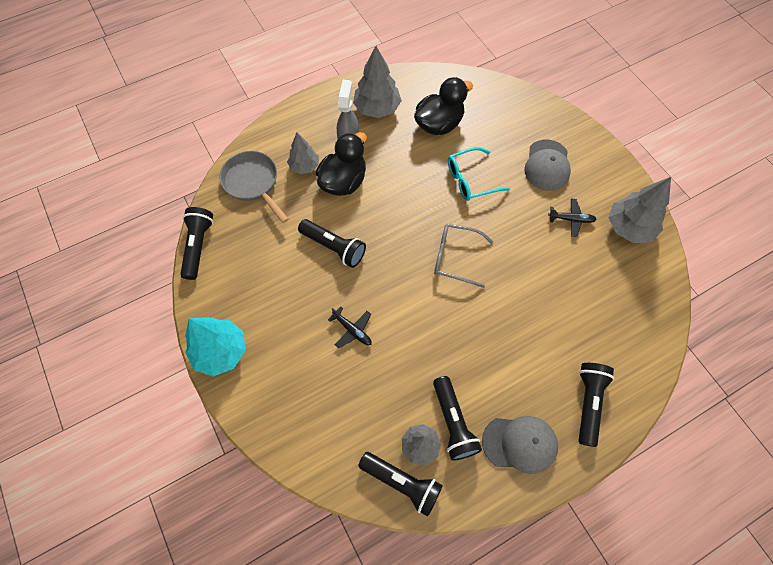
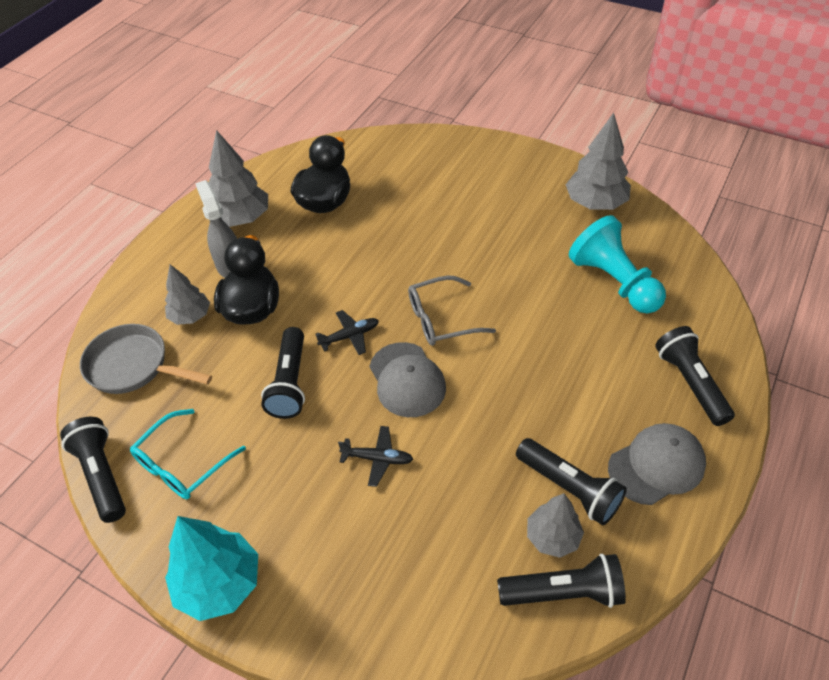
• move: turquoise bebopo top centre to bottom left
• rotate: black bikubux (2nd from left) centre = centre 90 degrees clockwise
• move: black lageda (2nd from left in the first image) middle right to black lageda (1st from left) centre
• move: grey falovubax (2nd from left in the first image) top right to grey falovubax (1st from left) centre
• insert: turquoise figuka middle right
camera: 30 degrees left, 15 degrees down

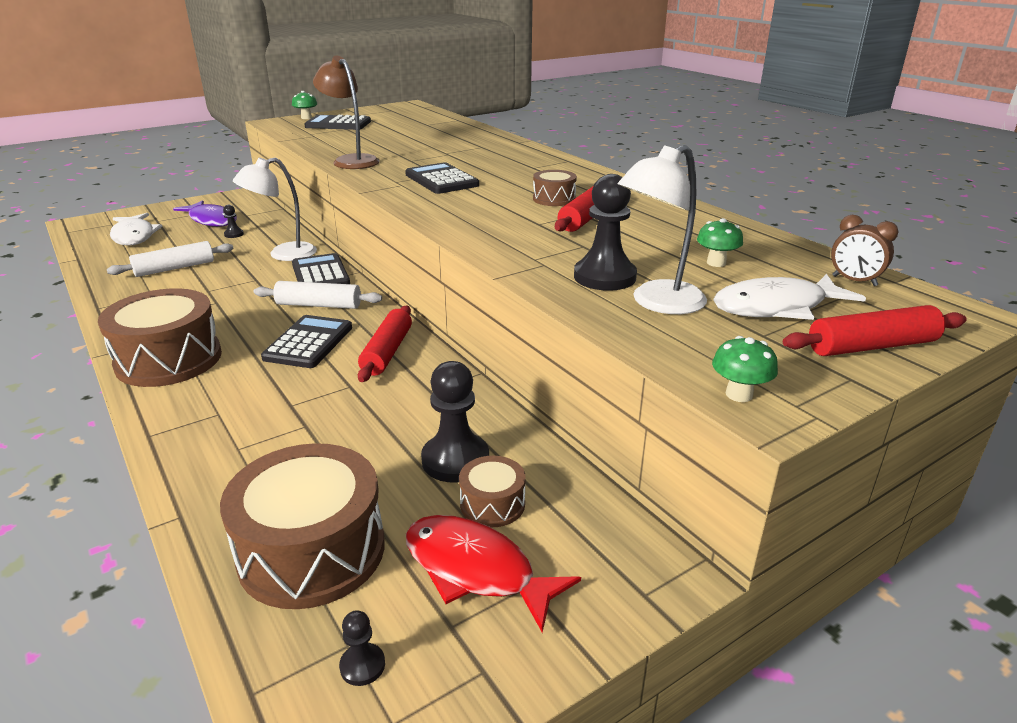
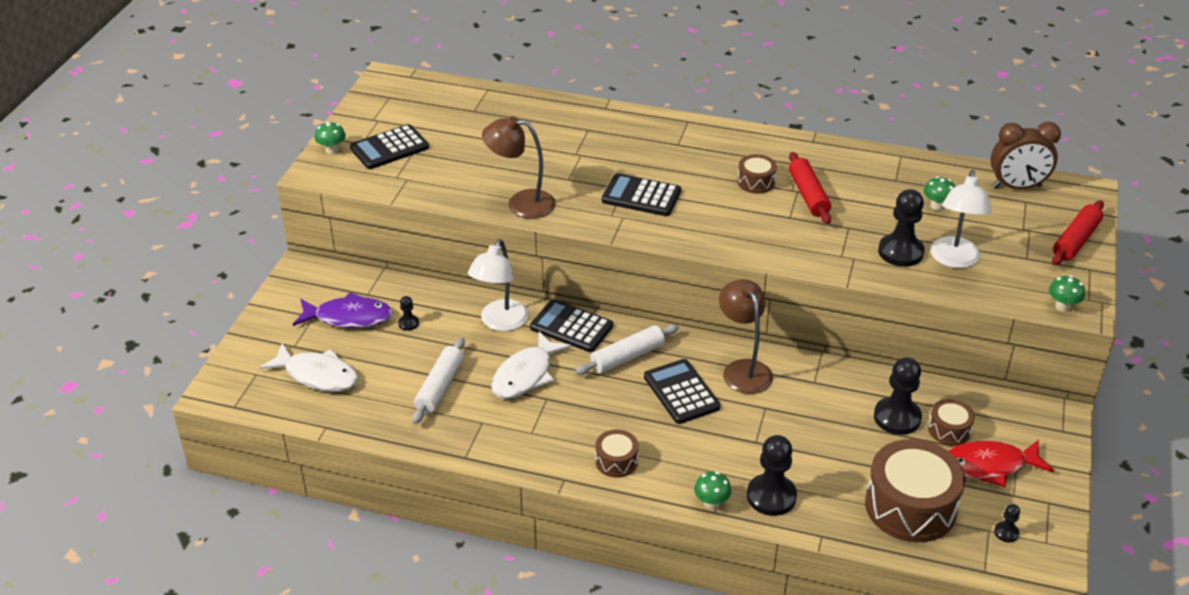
• move: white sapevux (2nd from left) middle right to centre
• resize: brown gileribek (1st from left) middle left = bottom centre x0.49
• insert: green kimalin (2nd from left) bottom centre
• replace: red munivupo (1st from left) centre to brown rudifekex (2nd from left) centre
• insert: black figuka (2nd from left) bottom centre
• resize: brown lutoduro middle right = top right x1.70
camera: 40 degrees left, 10 degrees up

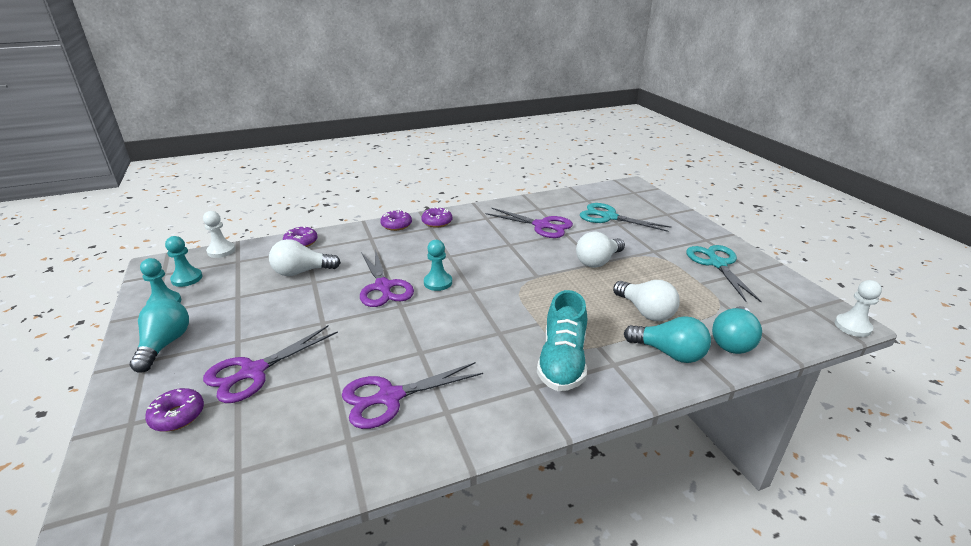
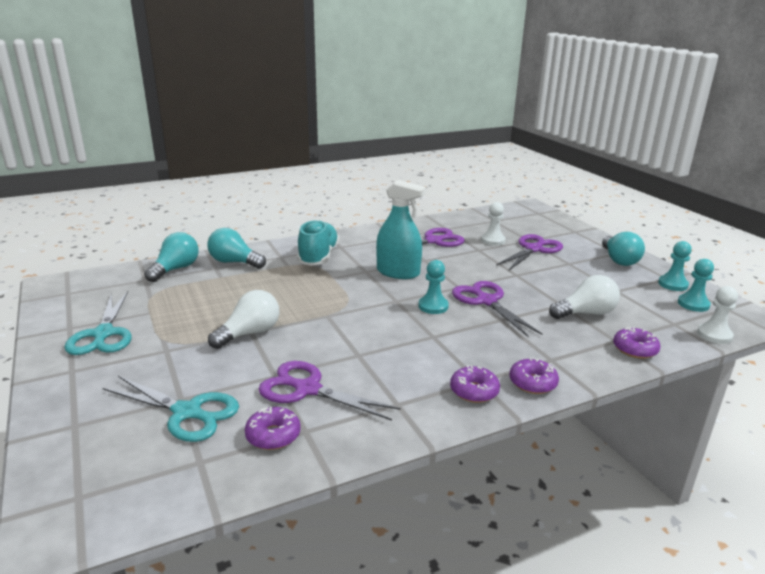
• move: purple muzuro (1st from left) bottom left to bottom centre
• insert: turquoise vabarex centre
• move: white figuka (2nd from left in the first image) middle right to white figuka (1st from left) centre
• delete: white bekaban (3rd from left) centre
camera: 175 degrees right, 5 degrees down

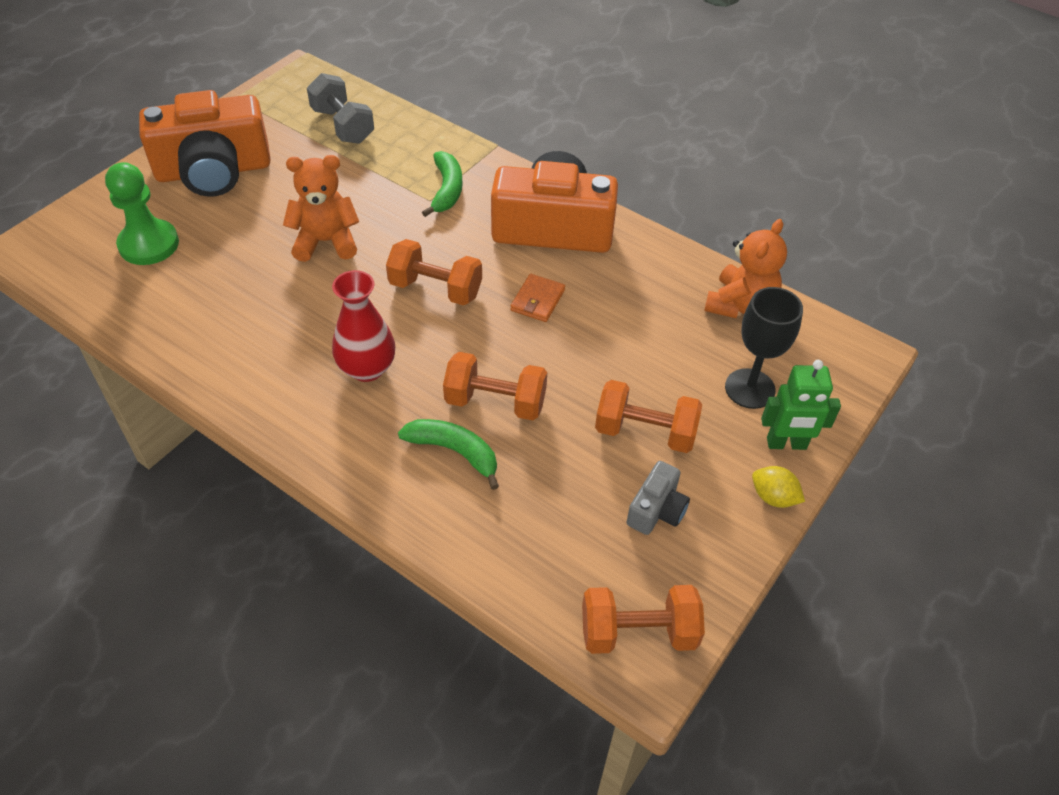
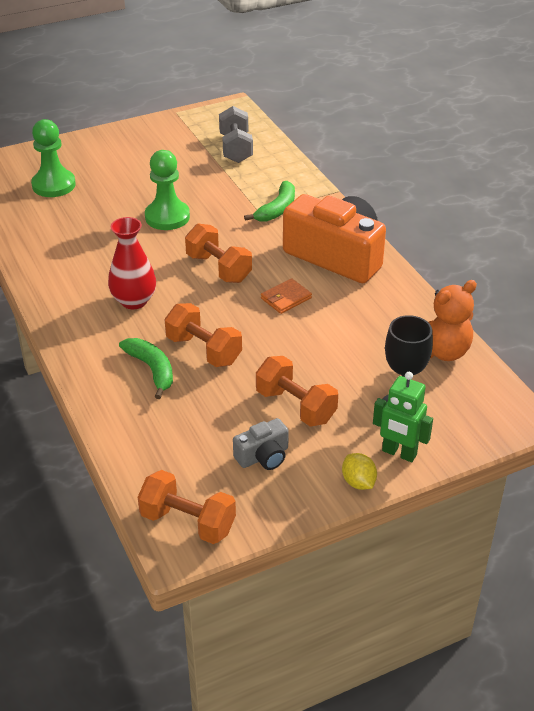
• replace: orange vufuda (1st from left) top left to green figuka (2nd from left) top left
• delete: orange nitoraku (1st from left) top left
camera: 30 degrees right, 10 degrees down

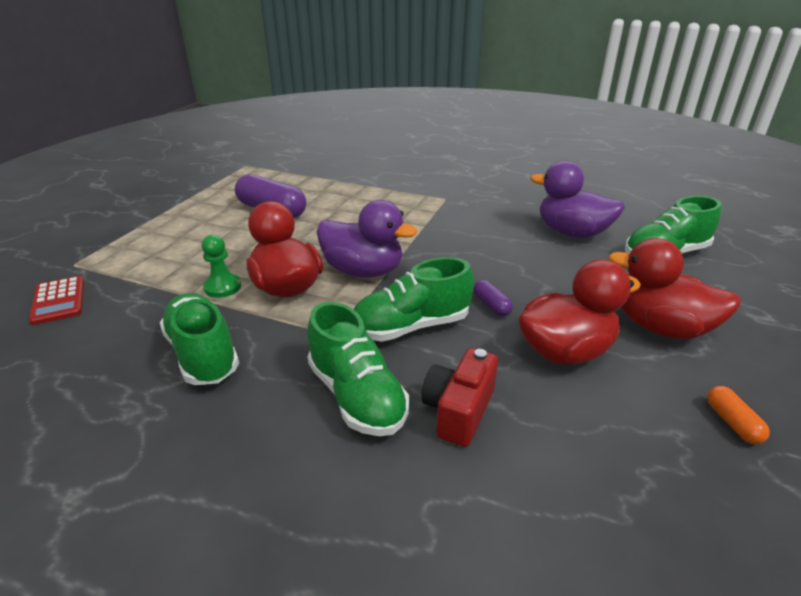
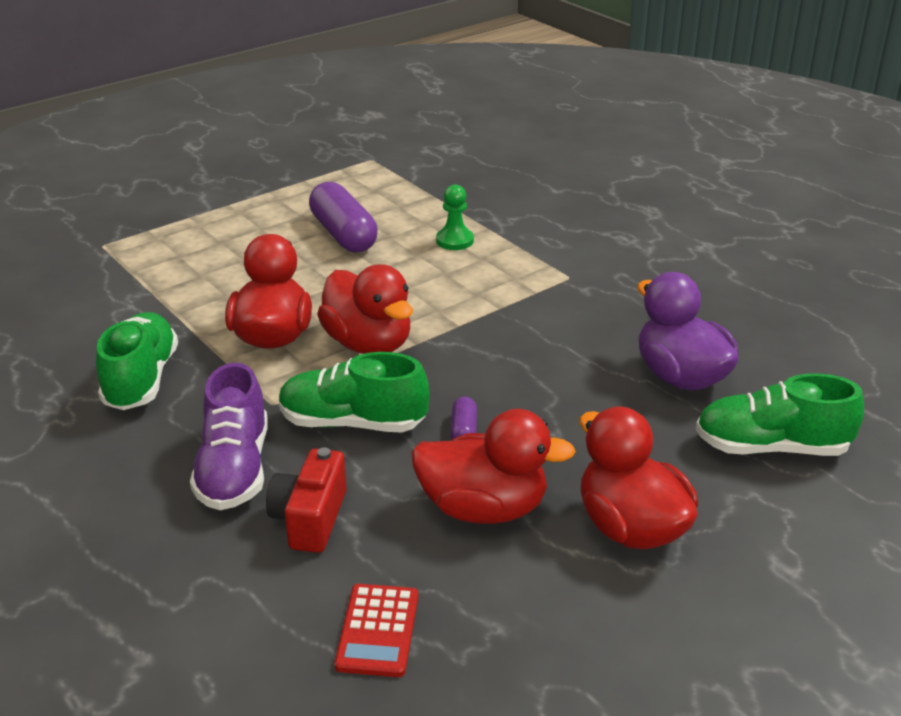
• recolor: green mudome (2nd from left) centre to purple mudome middle left
• rotate: red nitoraku centre = bottom centre 45 degrees counterclockwise
• recolor: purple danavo (1st from left) centre to red danavo (2nd from left) centre
• move: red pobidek middle left to bottom centre
• move: green figuka middle left to top centre
• delete: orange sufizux bottom right
camera: 30 degrees right, 0 degrees up

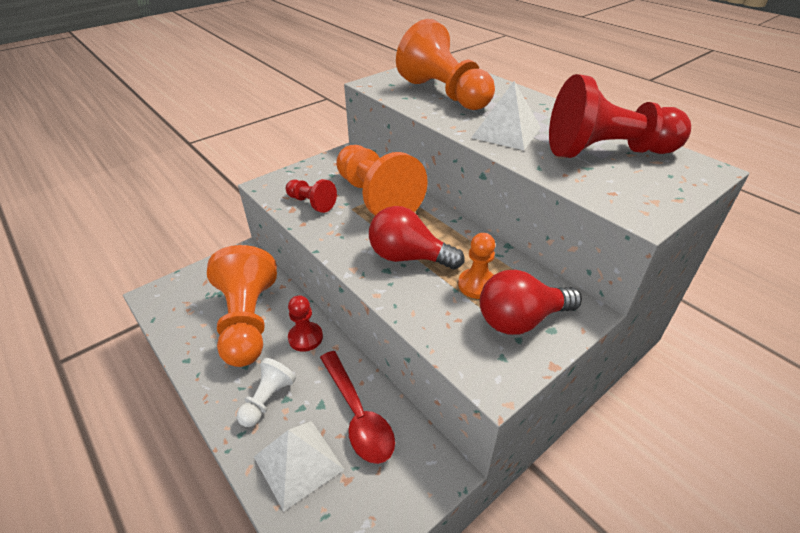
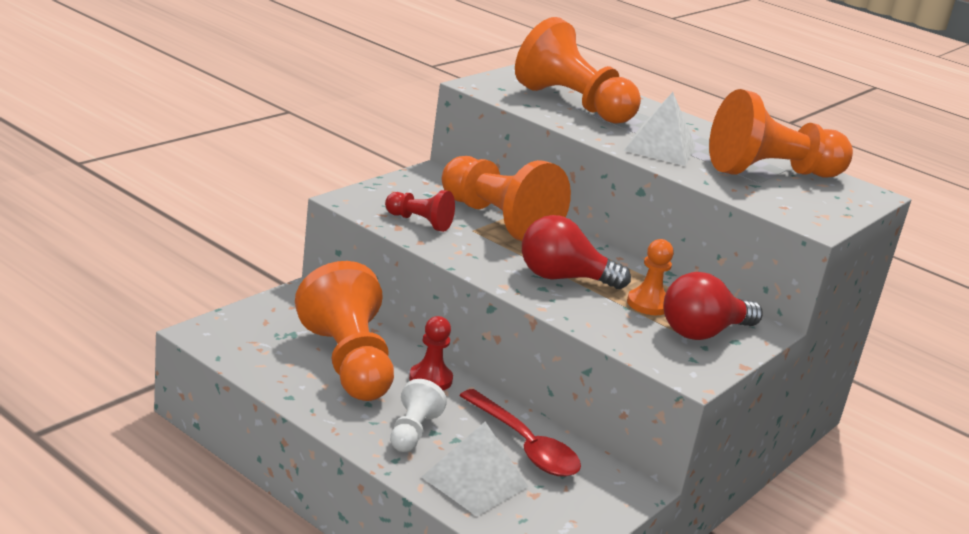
• recolor: red figuka (3rd from left) top right to orange figuka (5th from left) top right
camera: 15 degrees left, 15 degrees down

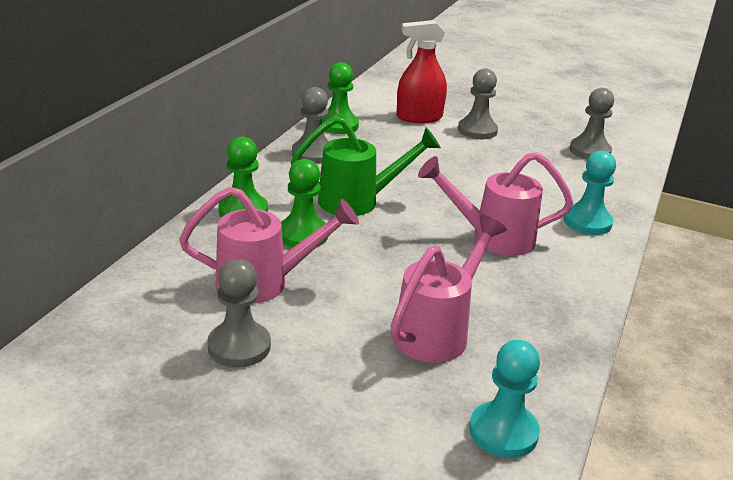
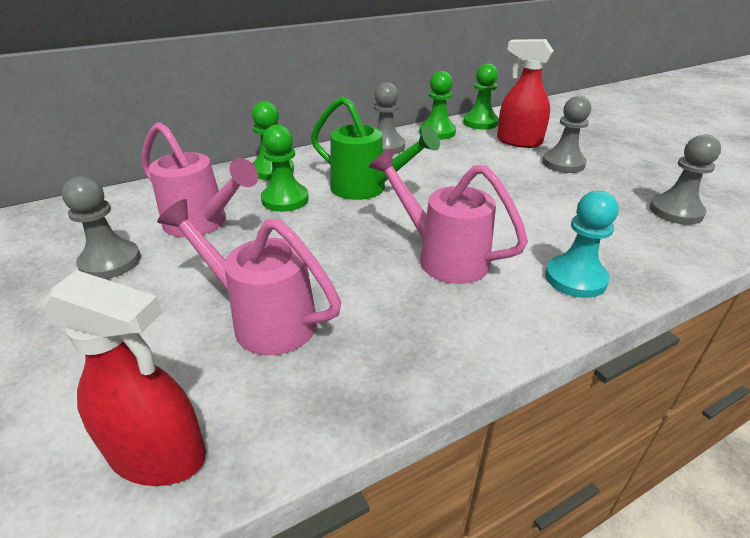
• replace: turquoise figuka (1st from left) bottom right to red vabarex (1st from left) bottom left
• rotate: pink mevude (2nd from left) centre = middle left 135 degrees counterclockwise
• insert: green figuka (4th from left) top centre
camera: 40 degrees right, 5 degrees up

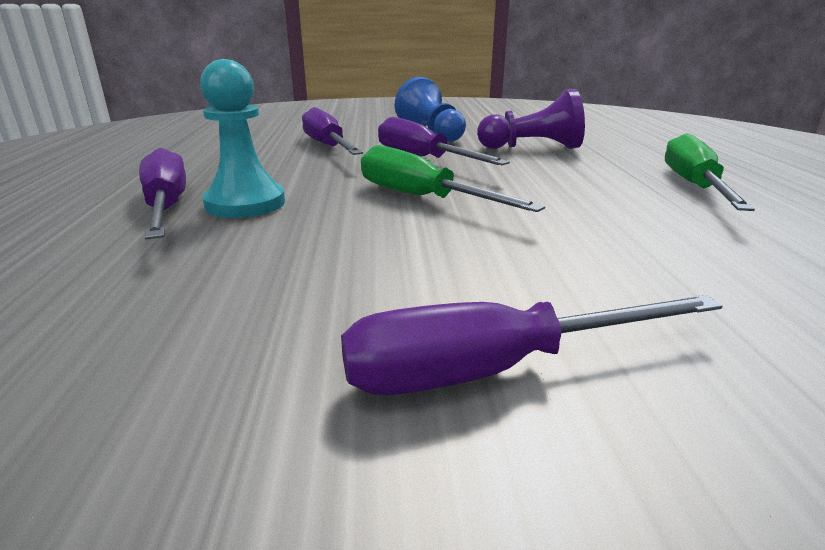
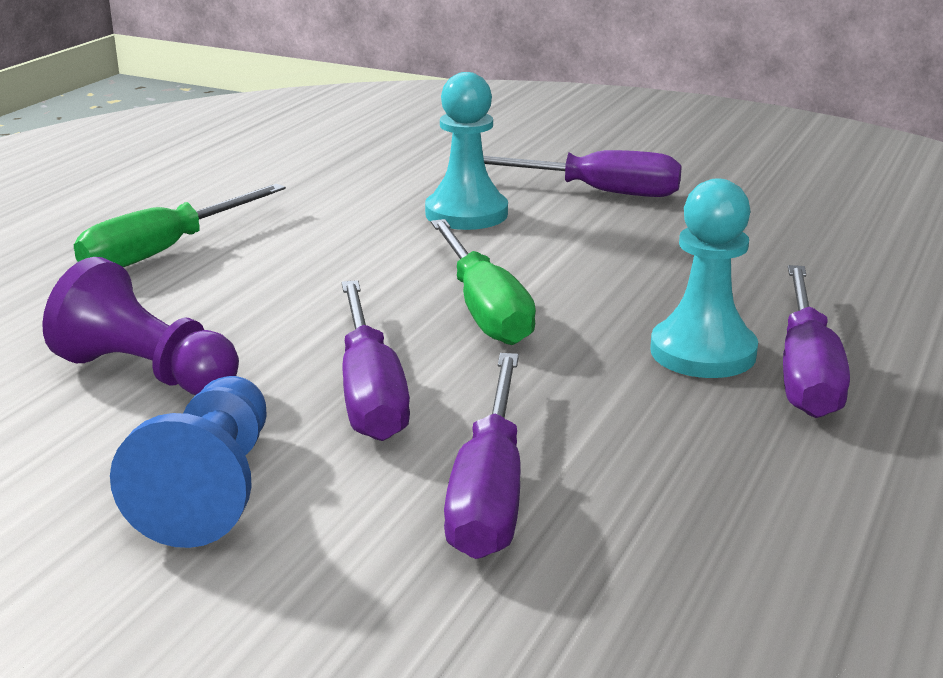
• insert: turquoise figuka (1st from left) top centre
camera: 150 degrees left, 0 degrees up

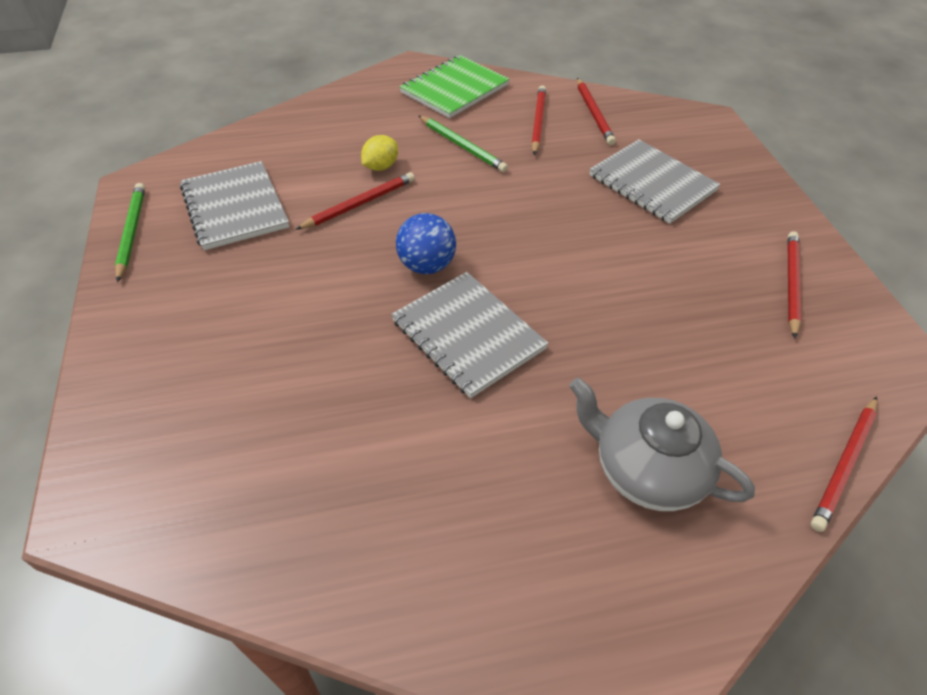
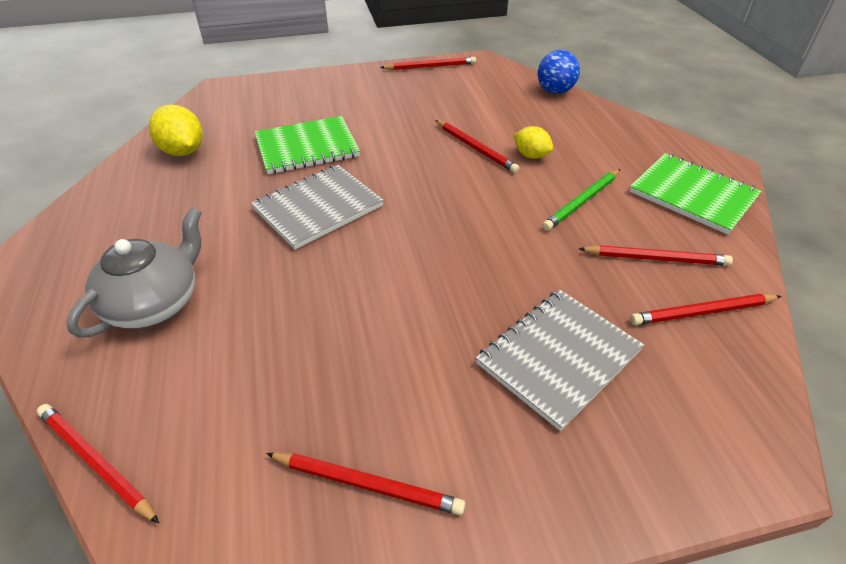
• insert: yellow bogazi (1st from left) top left
• insert: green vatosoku (1st from left) top centre
• recolor: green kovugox (1st from left) middle left to red kovugox (3rd from left) top centre
• move: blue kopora centre to top centre
• delete: grey vatosoku (1st from left) top left
camera: 90 degrees right, 5 degrees down

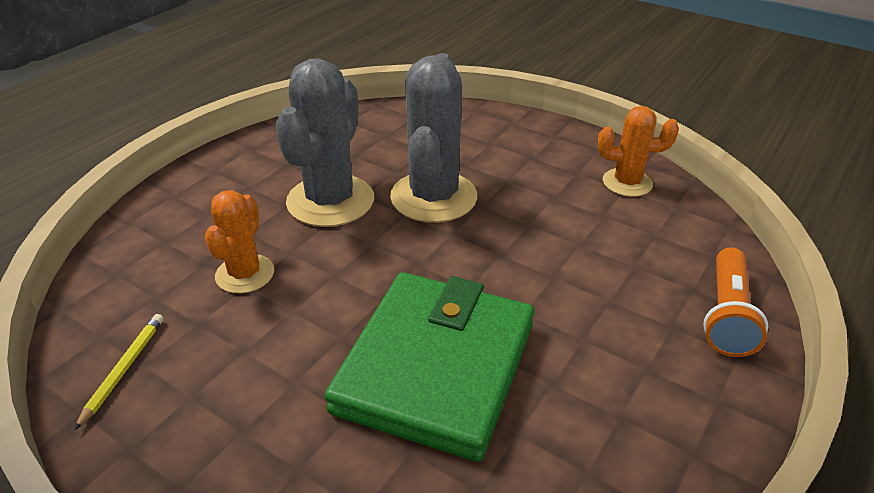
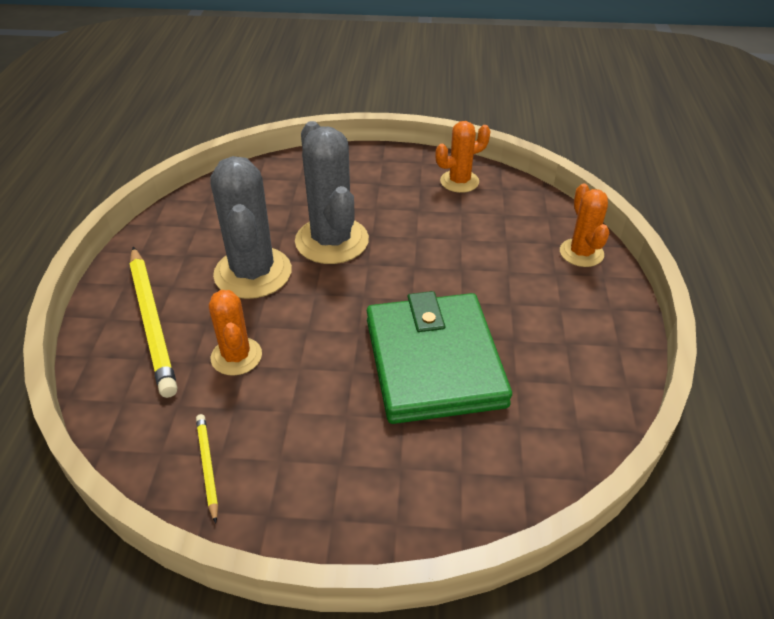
• insert: yellow kovugox (1st from left) middle left
• replace: orange bikubux middle right to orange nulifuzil (3rd from left) middle right
camera: 30 degrees left, 5 degrees up

